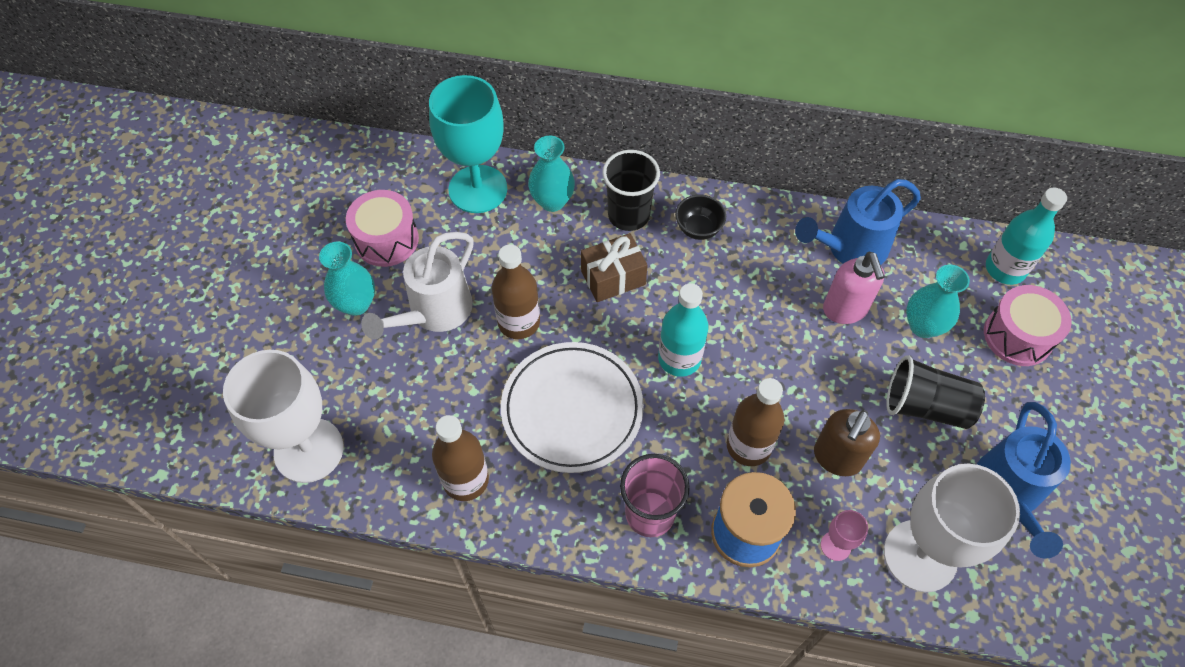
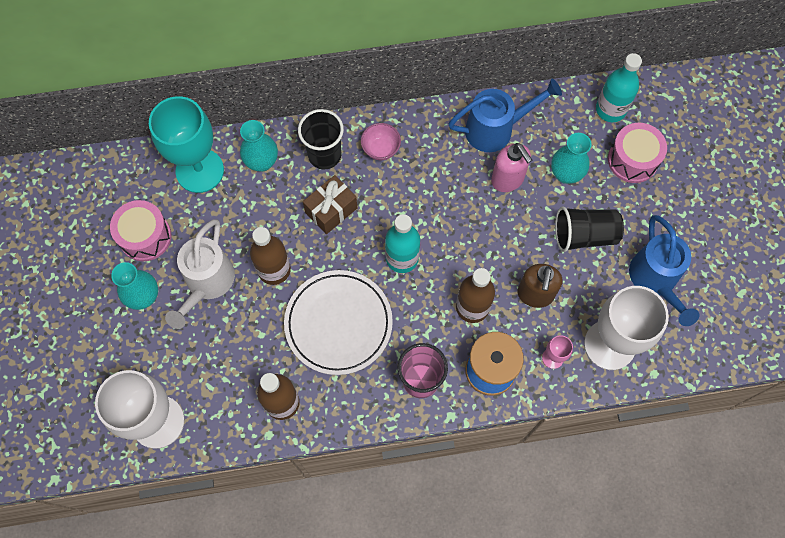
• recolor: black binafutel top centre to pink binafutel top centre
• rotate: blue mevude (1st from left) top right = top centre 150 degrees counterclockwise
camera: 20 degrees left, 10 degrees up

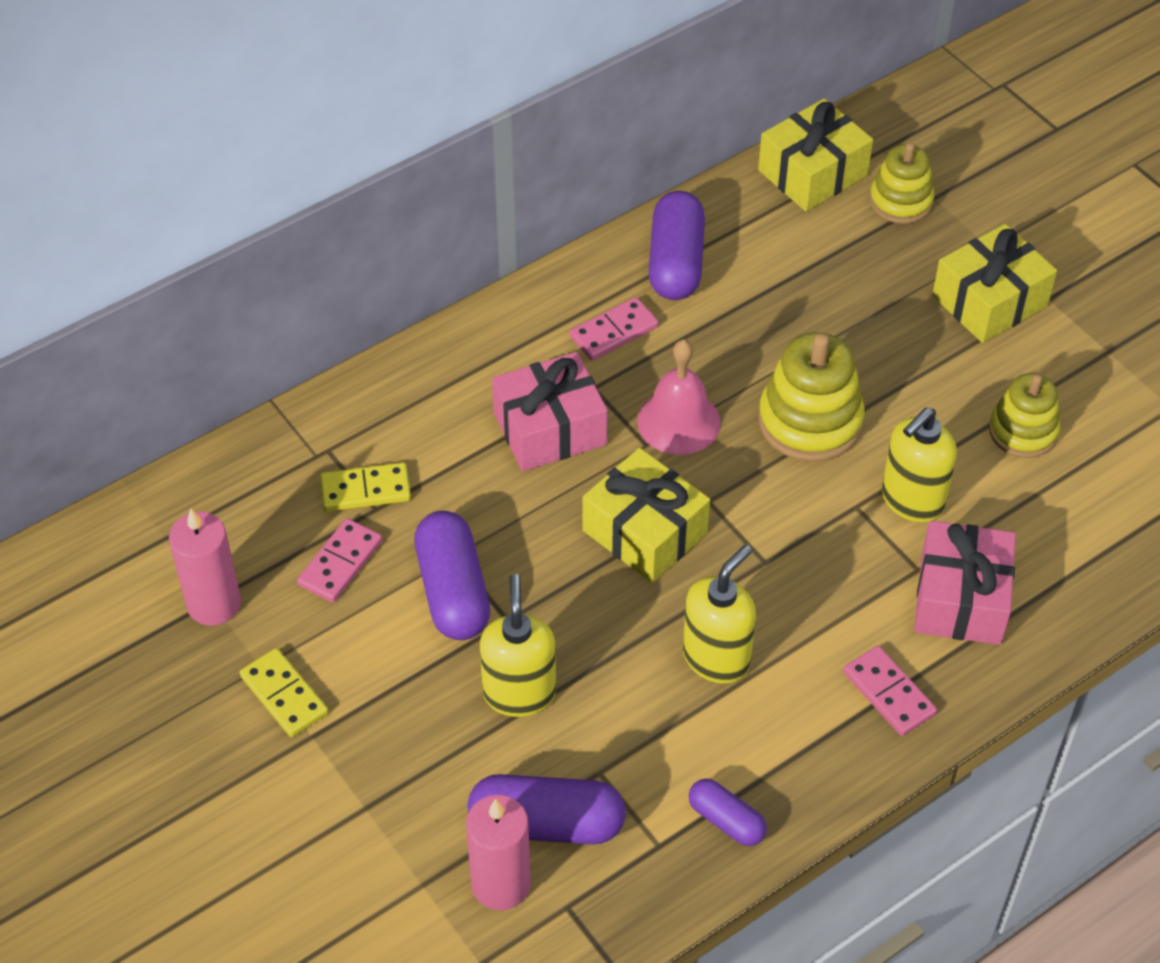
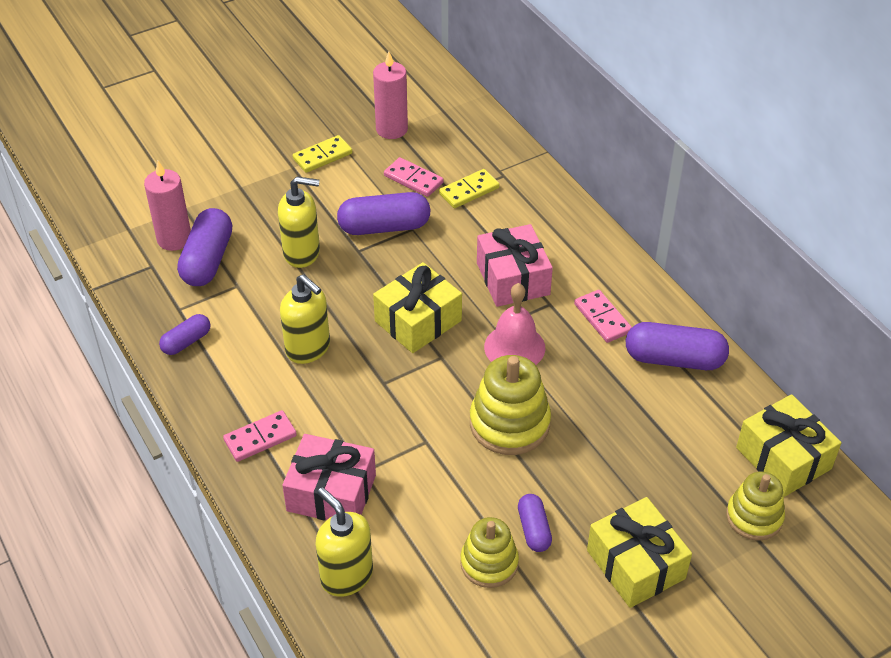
• move: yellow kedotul (3rd from left) middle right to bottom centre
• rotate: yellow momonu (2nd from left) middle left = top centre 60 degrees clockwise
• insert: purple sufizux (4th from left) bottom centre
camera: 95 degrees right, 5 degrees down

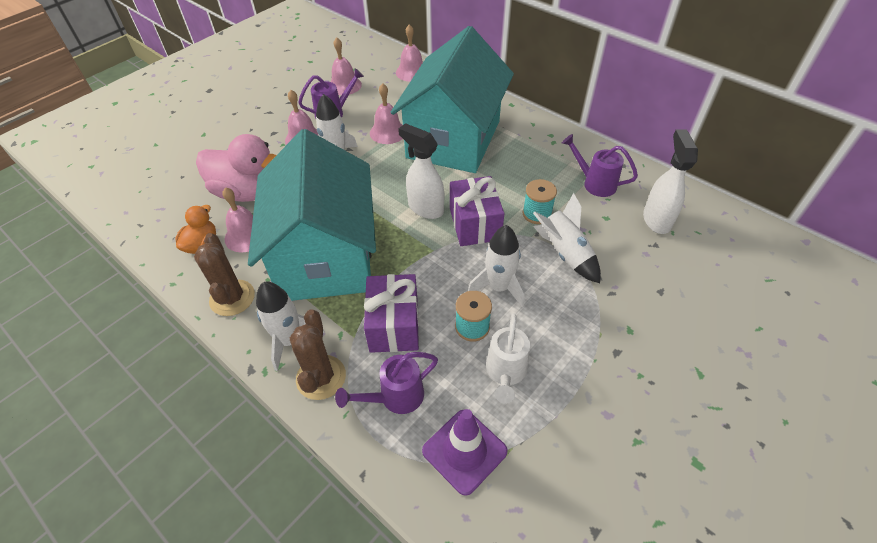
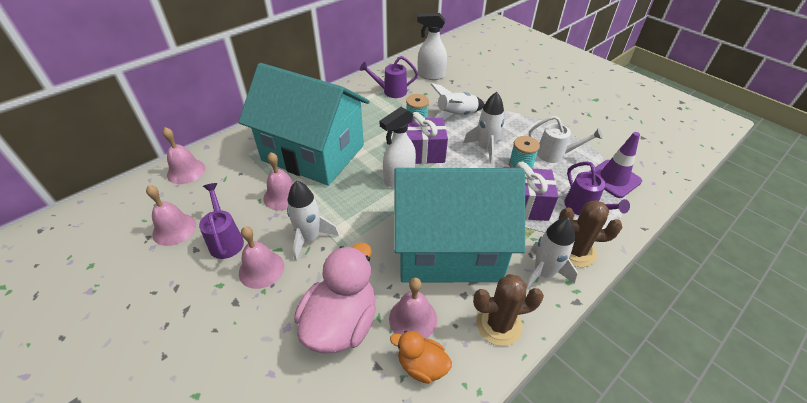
• rotate: purple mevude (3rd from left in the first image) top right = top centre 45 degrees clockwise
camera: 85 degrees left, 5 degrees down

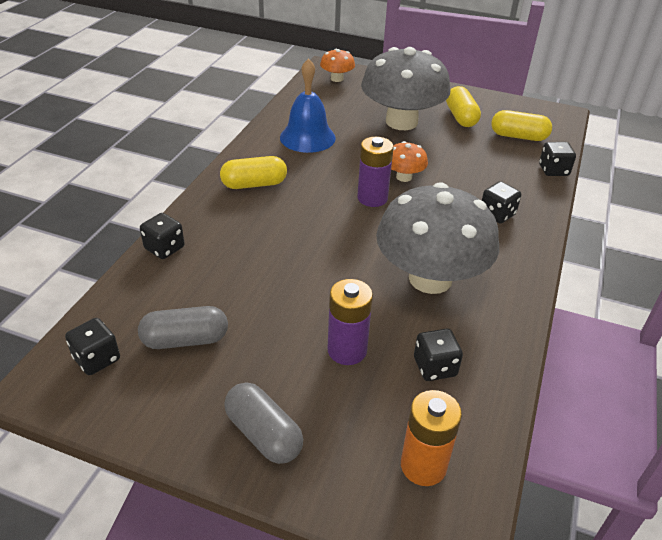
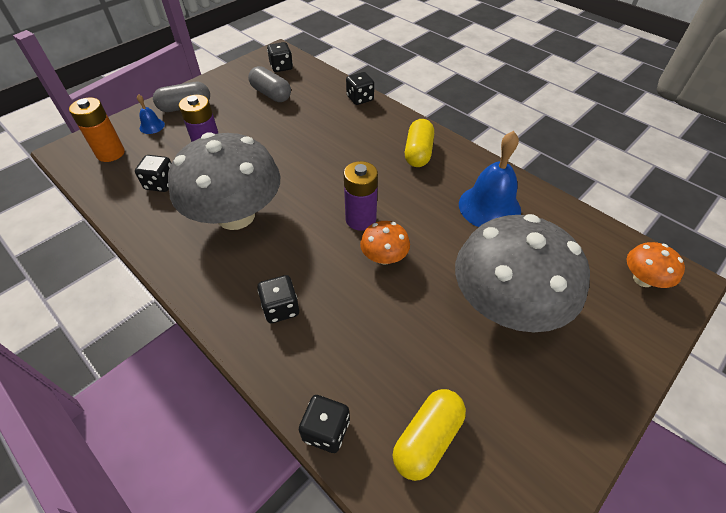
• insert: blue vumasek (1st from left) top left
• rotate: grey sufizux (1st from left in the first image) middle left = top centre 60 degrees counterclockwise
• delete: yellow sufizux (2nd from left) top right
camera: 115 degrees right, 10 degrees up

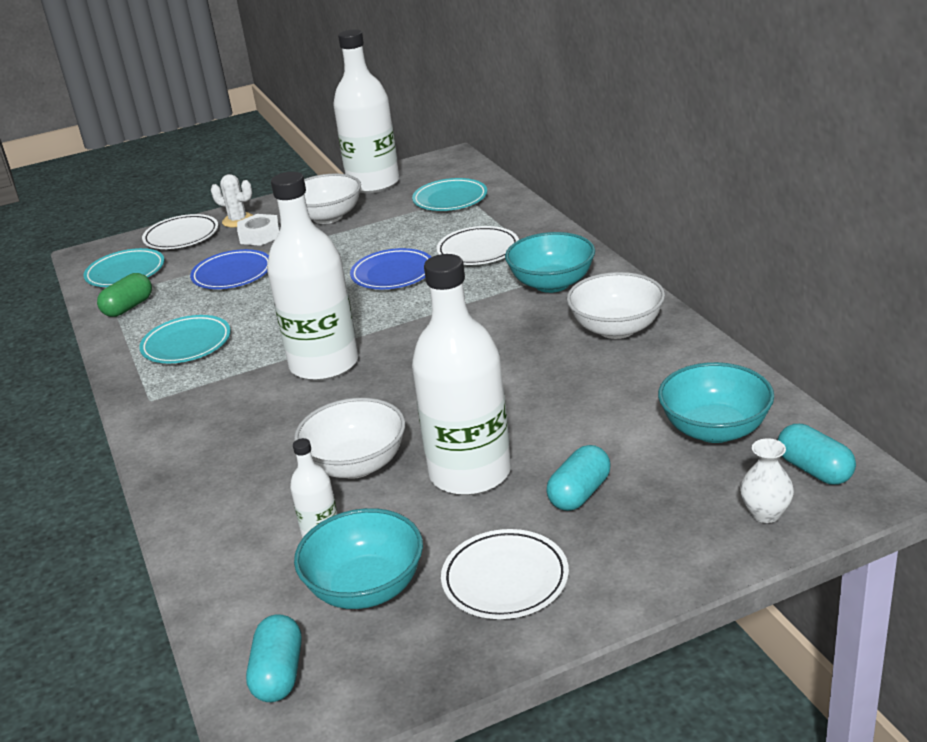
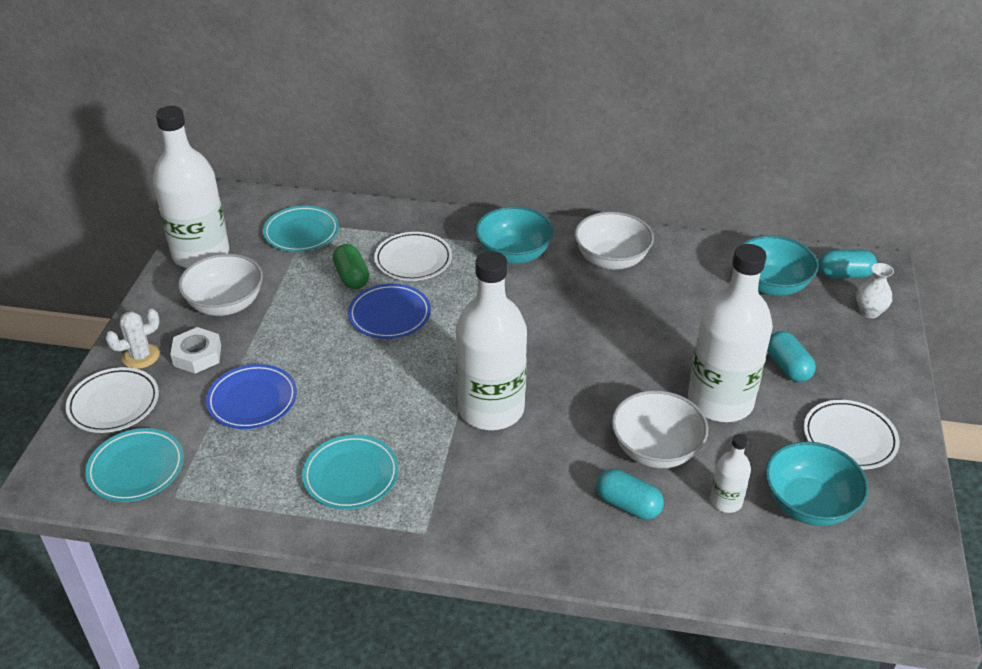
• move: green sufizux middle left to centre
• move: turquoise sufizux (1st from left) bottom left to bottom centre
camera: 60 degrees left, 10 degrees up

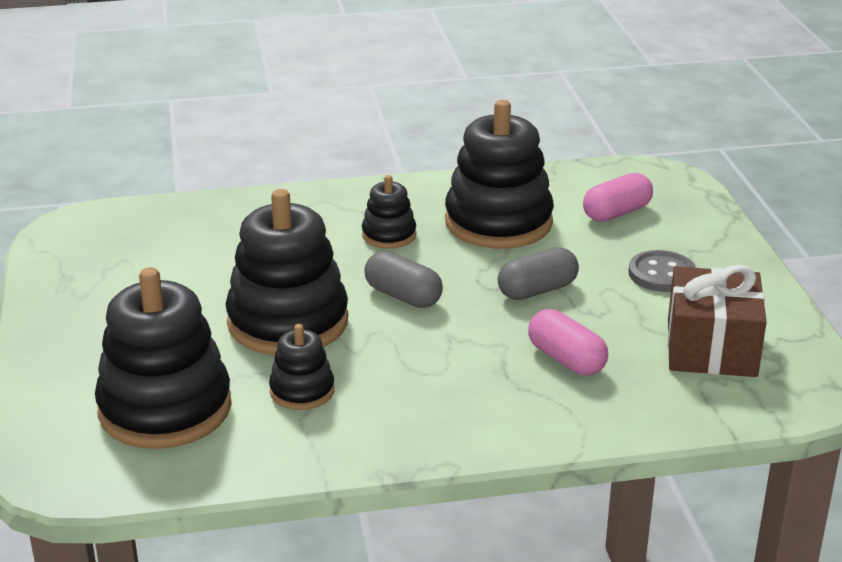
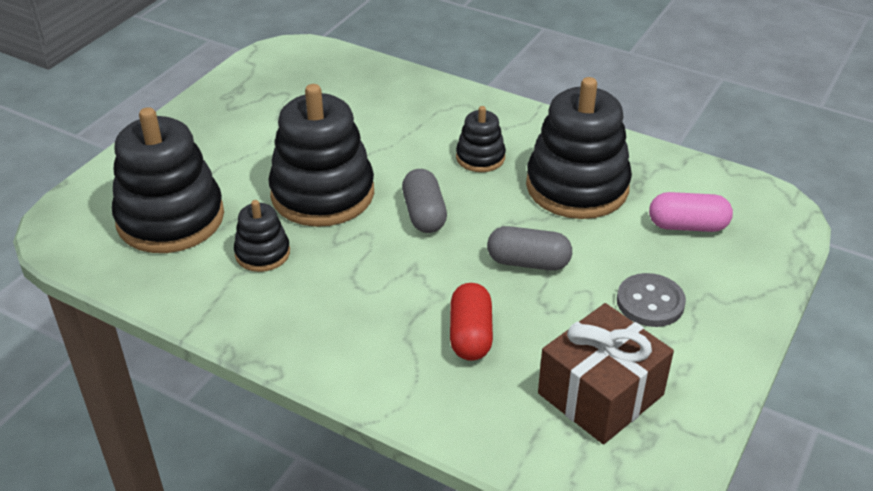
• recolor: pink sufizux (1st from left) middle right to red sufizux centre
camera: 40 degrees right, 10 degrees up

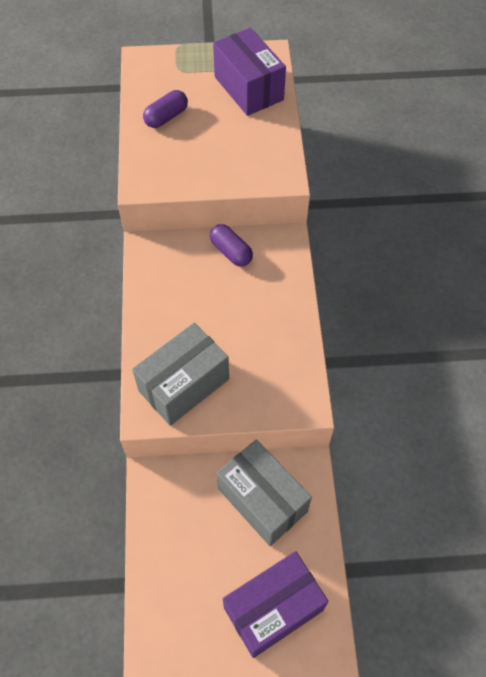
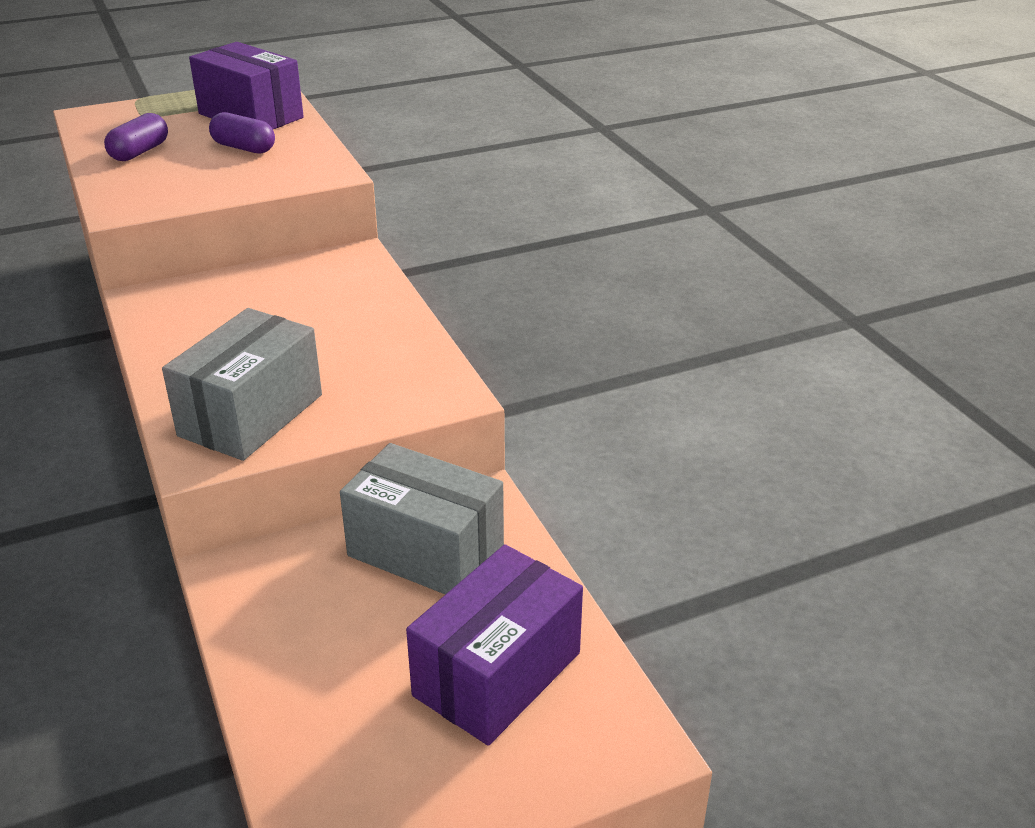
• move: purple sufizux (2nd from left) centre to top left
camera: 20 degrees left, 25 degrees down

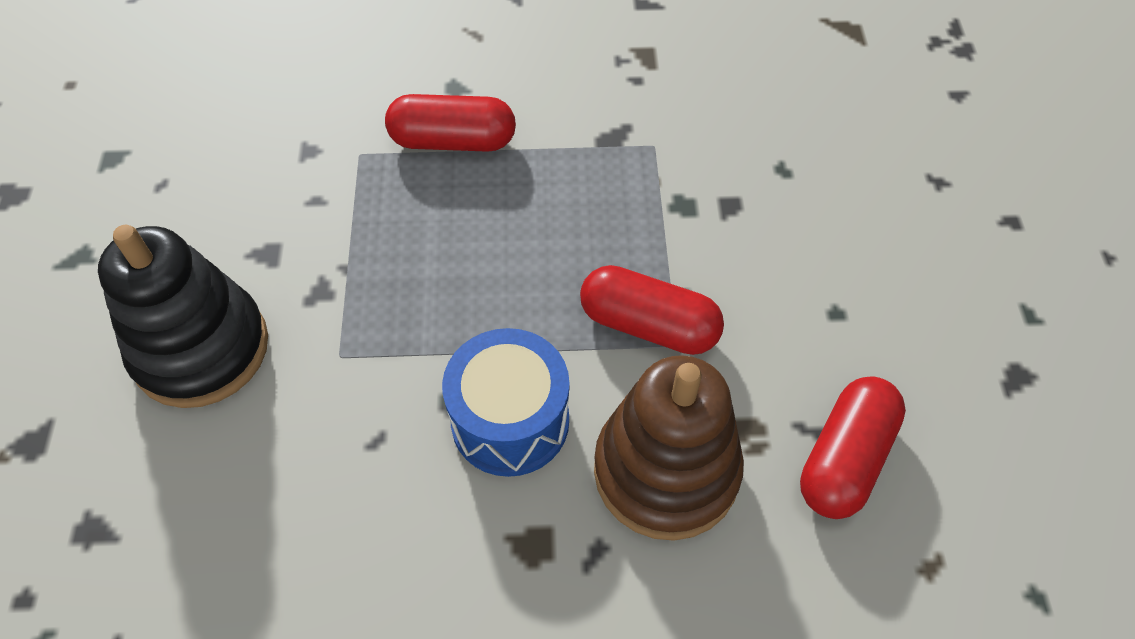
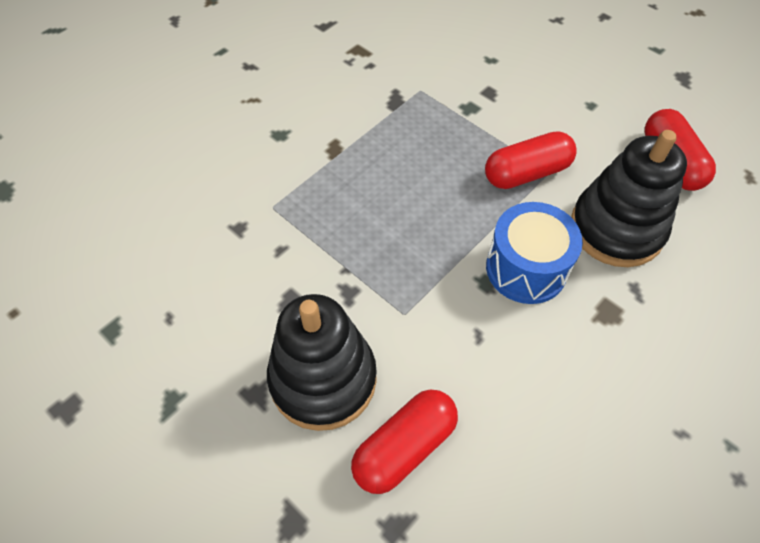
• move: red sufizux (1st from left) top centre to bottom centre
• recolor: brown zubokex bottom centre to black zubokex (2nd from left) middle right
camera: 45 degrees left, 0 degrees up

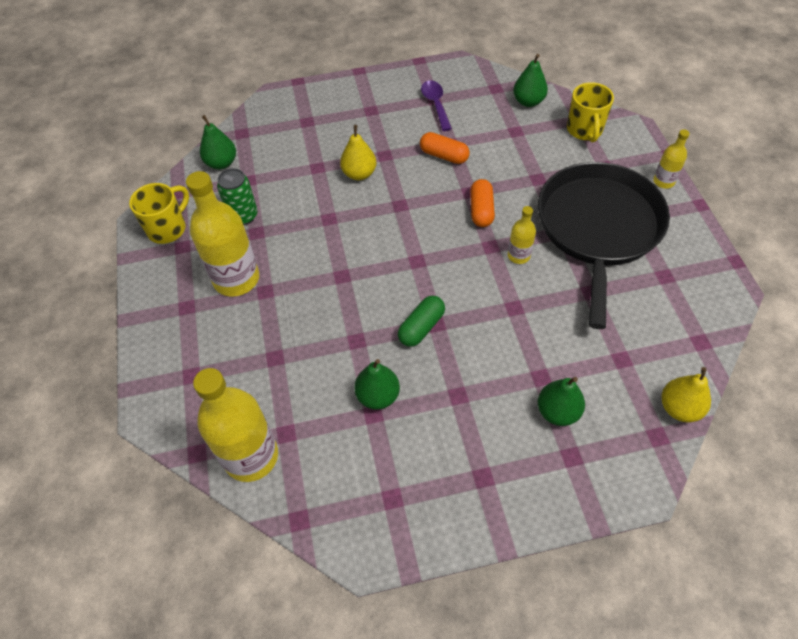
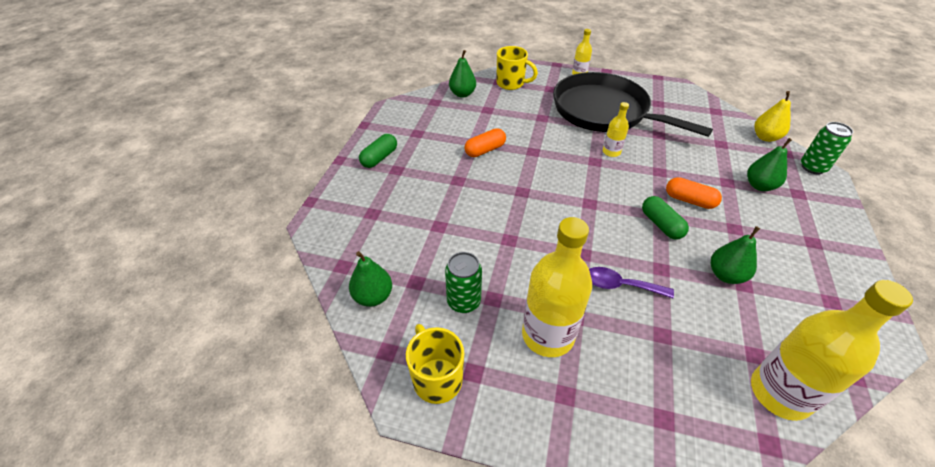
• insert: green sufizux (1st from left) top centre
• move: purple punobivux top centre to middle right
• move: orange sufizux (2nd from left) top centre to middle right
• insert: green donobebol (2nd from left) top right
• delete: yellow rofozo (1st from left) top centre
camera: 65 degrees left, 10 degrees down

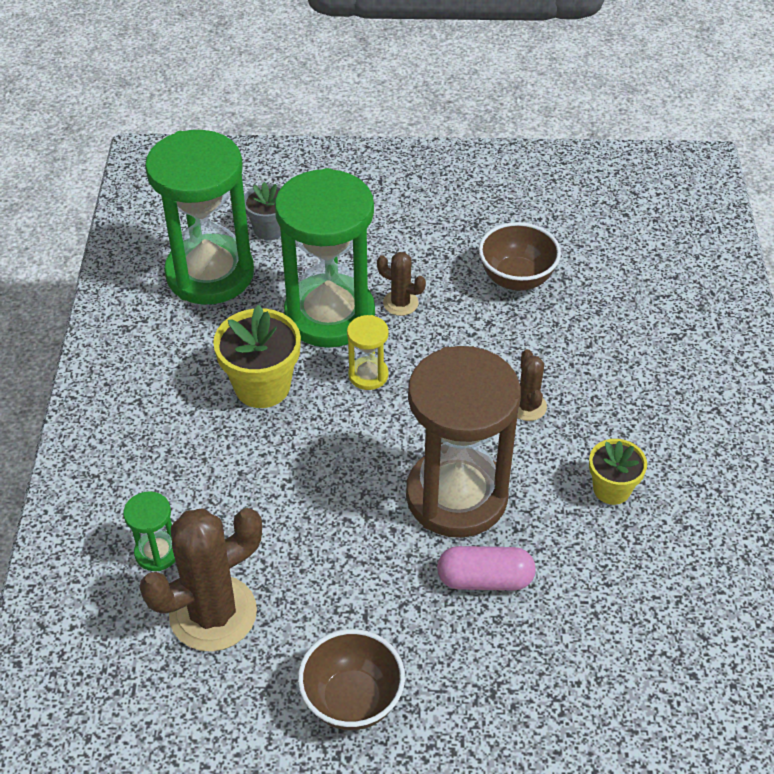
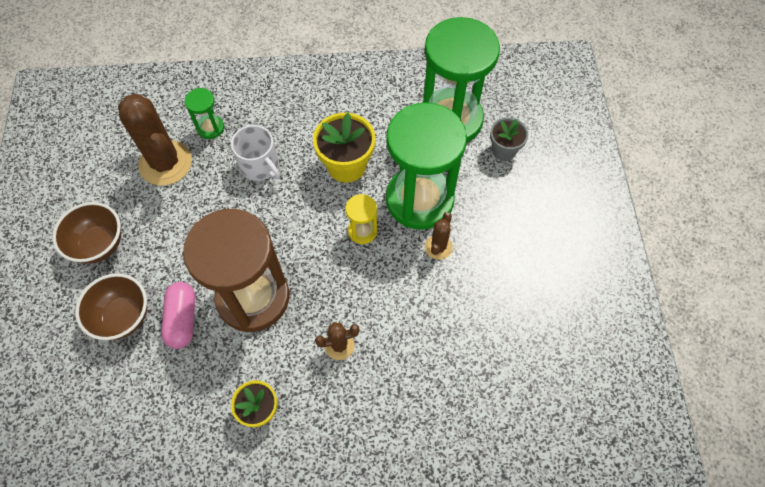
• move: brown binafutel (2nd from left) top right to middle left
• insert: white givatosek top centre
camera: 85 degrees right, 15 degrees up

